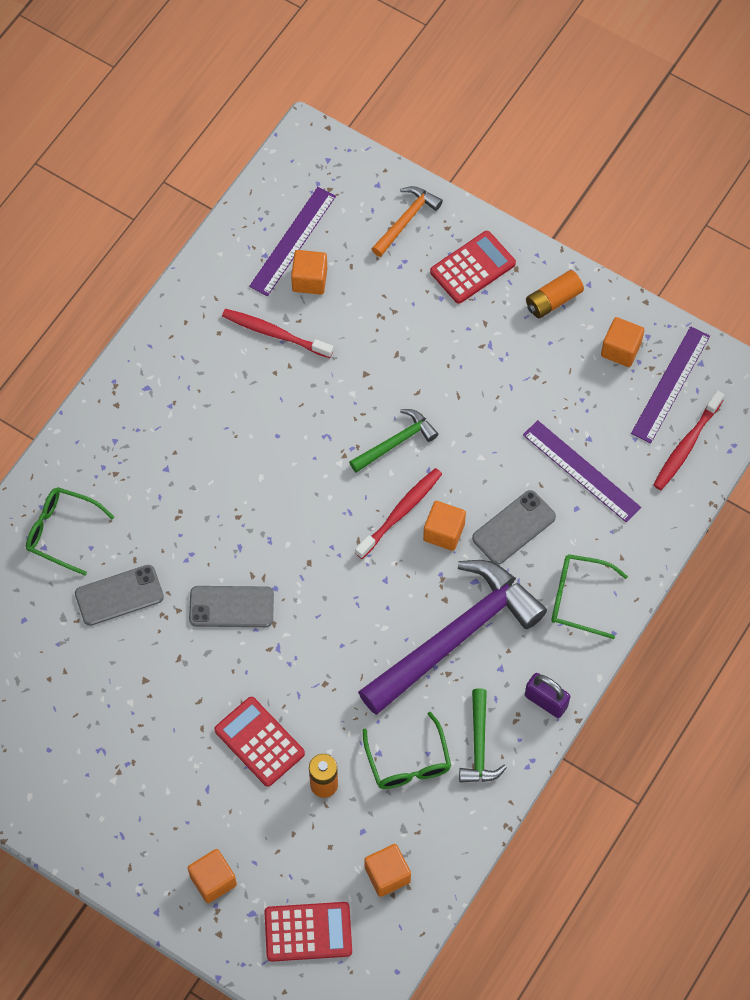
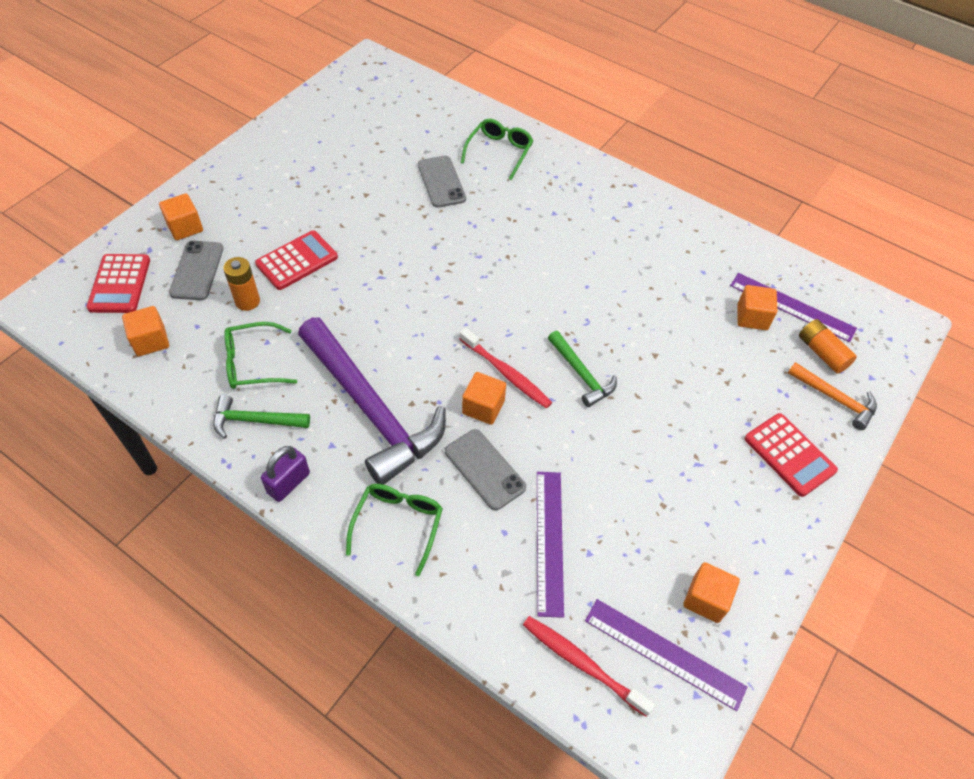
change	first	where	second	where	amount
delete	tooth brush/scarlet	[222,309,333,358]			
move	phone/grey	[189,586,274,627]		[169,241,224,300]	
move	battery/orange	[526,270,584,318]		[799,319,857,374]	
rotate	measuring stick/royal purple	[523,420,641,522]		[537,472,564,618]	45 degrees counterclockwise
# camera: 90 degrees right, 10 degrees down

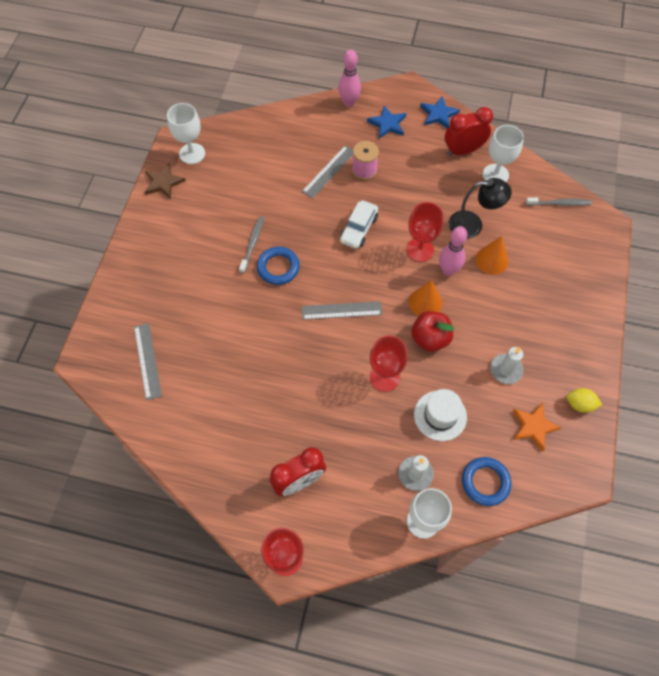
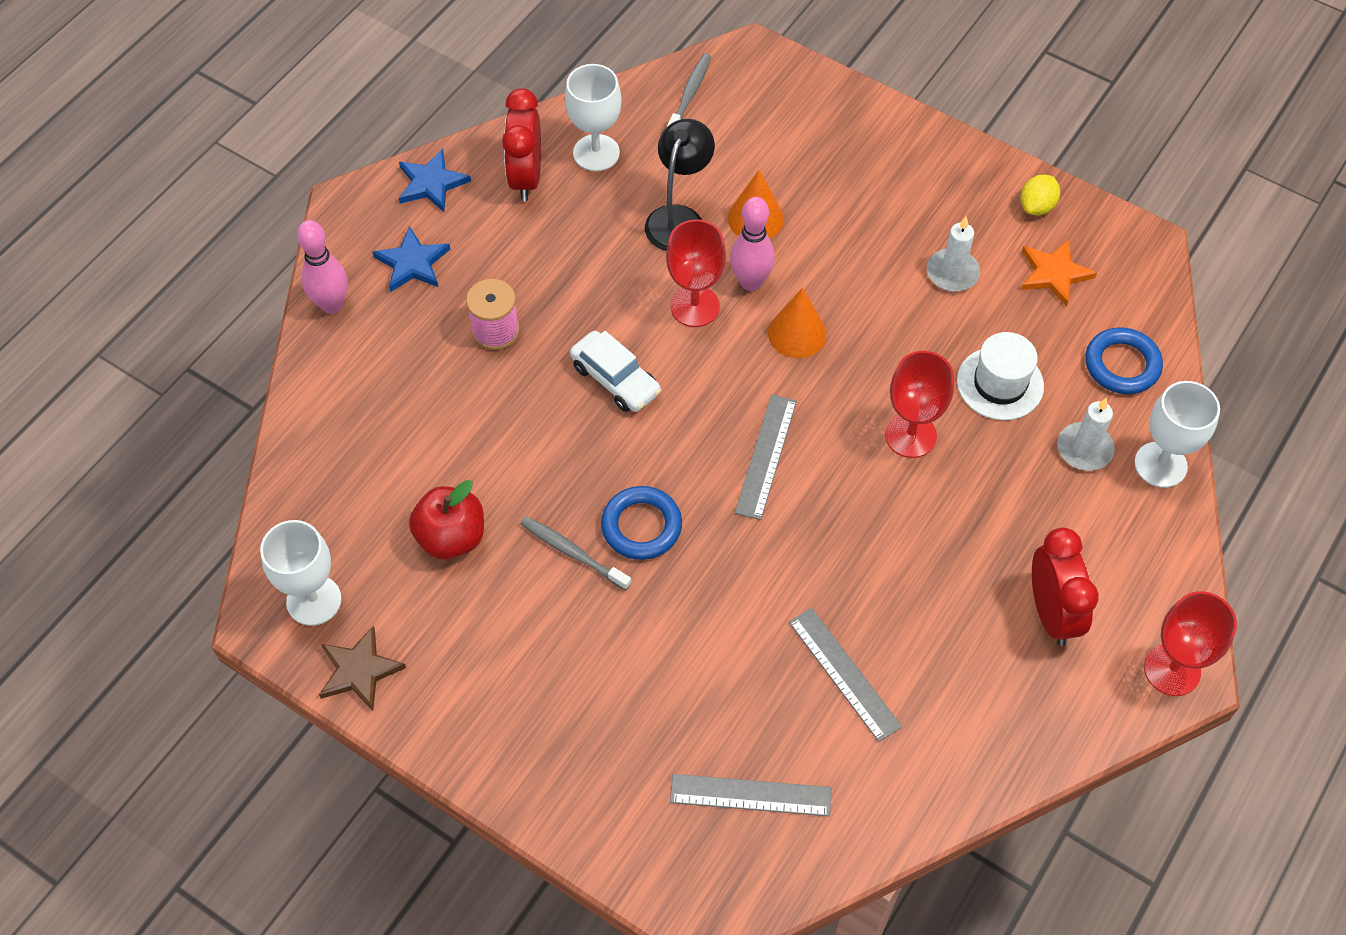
change	first	where	second	where	amount
move	measuring stick/grey	[302,145,353,199]		[789,608,902,742]	
move	toy apple/scarlet	[411,311,455,352]		[409,480,484,559]	
# camera: 70 degrees left, 5 degrees down

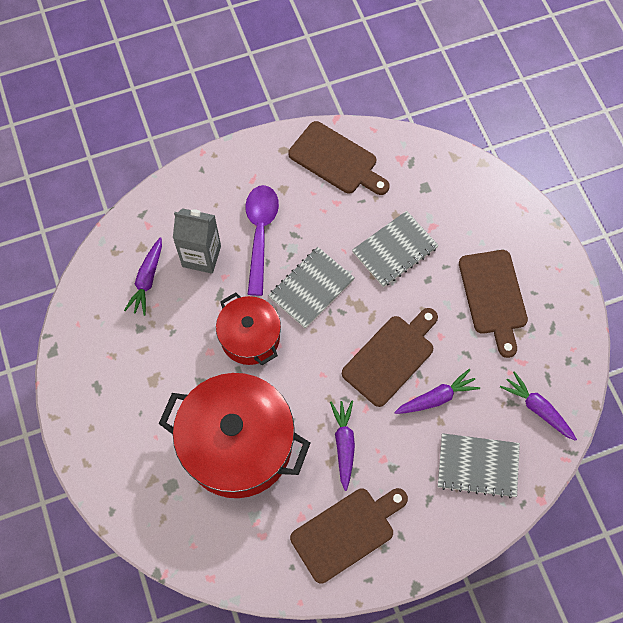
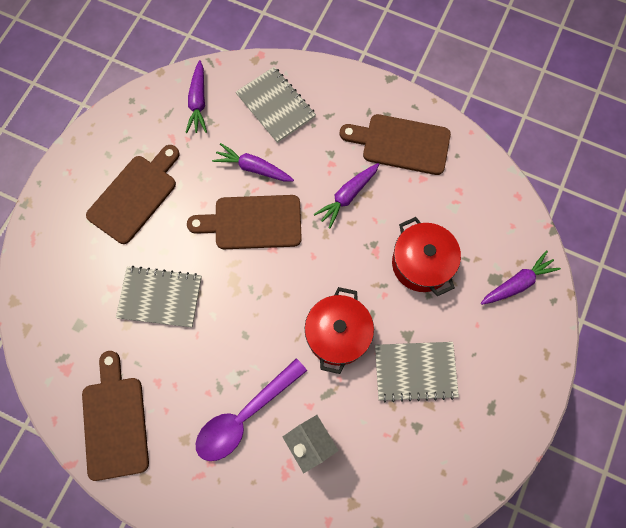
change	first	where	second	where	amount
move	toy carrot/royal purple	[124,237,162,316]		[481,250,561,305]	
move	notebook/grey	[268,247,354,329]		[375,342,459,402]	
resize	cooking pot/scarlet	[159,373,310,498]		[392,217,461,296]	x0.57
# camera: 135 degrees left, 5 degrees up

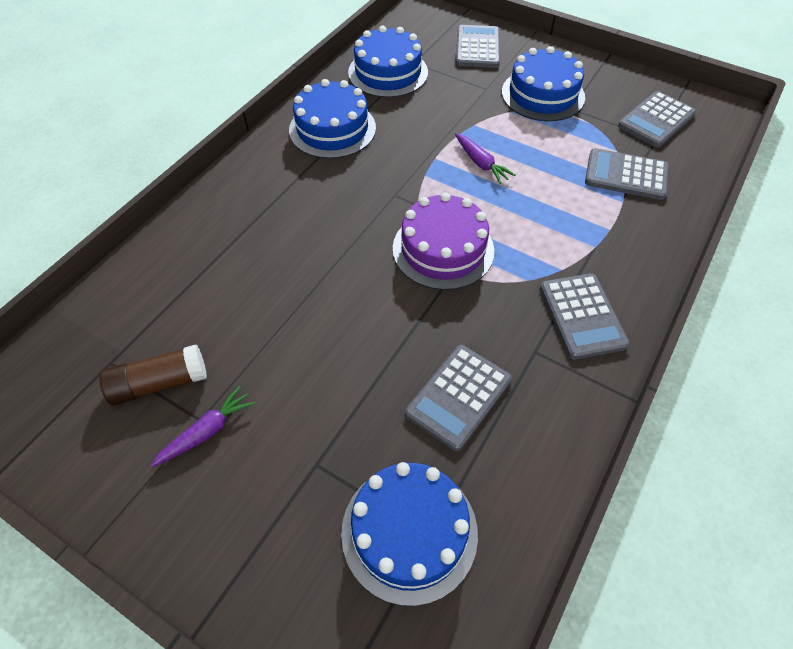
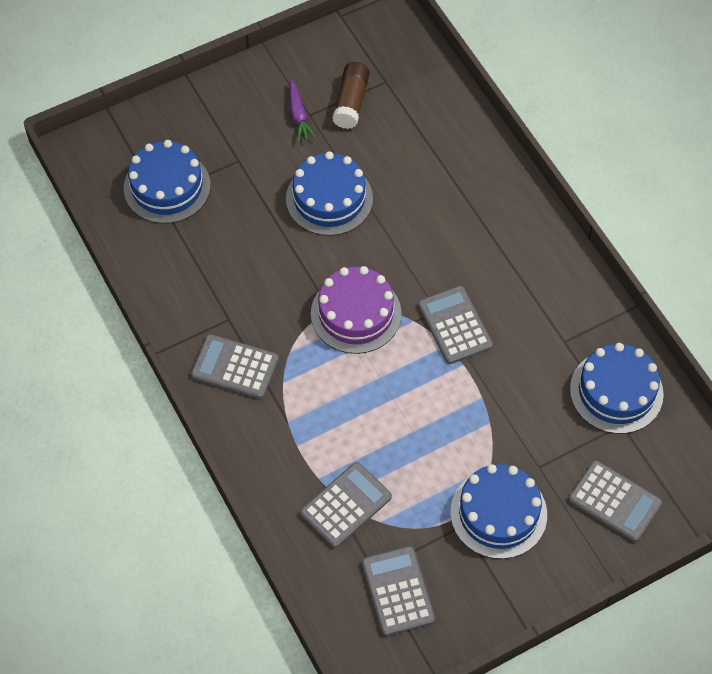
change	first	where	second	where	amount
delete	toy carrot/royal purple	[455,133,515,184]			
move	cake/cobalt	[289,79,376,159]		[286,151,373,236]	
move	adding machine/grey	[405,345,512,451]		[418,286,493,364]	
# camera: 120 degrees right, 5 degrees up

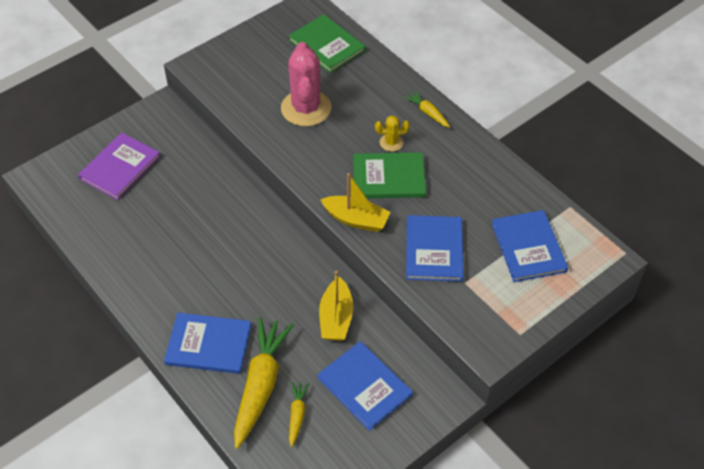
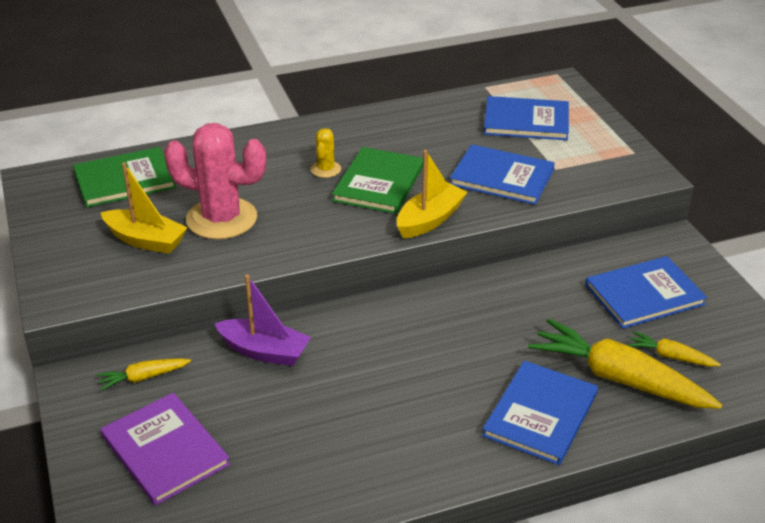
change	first	where	second	where	amount
insert			sailboat/royal purple	[214,275,311,366]	
move	sailboat/yellow	[319,271,353,341]		[101,162,188,254]	
move	toy carrot/yellow	[404,90,450,128]		[96,358,191,391]	
# camera: 70 degrees left, 15 degrees down

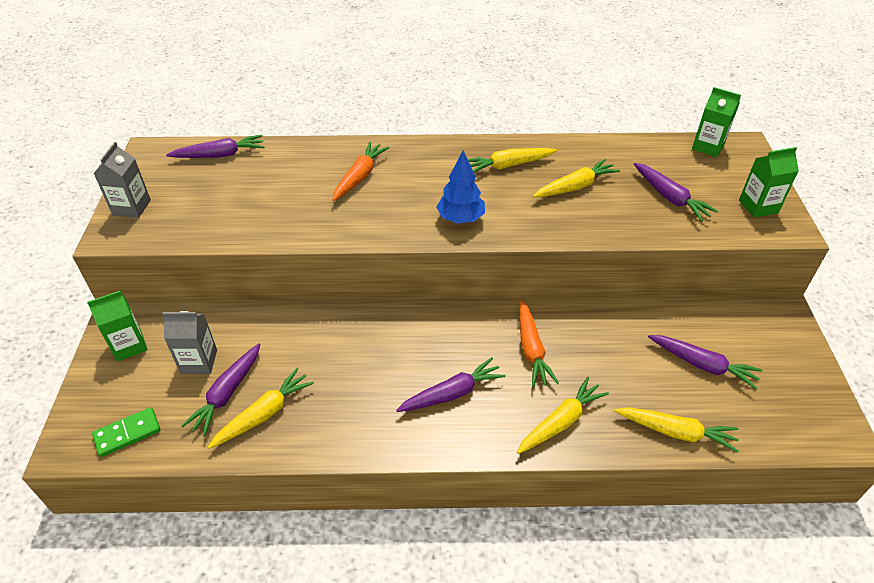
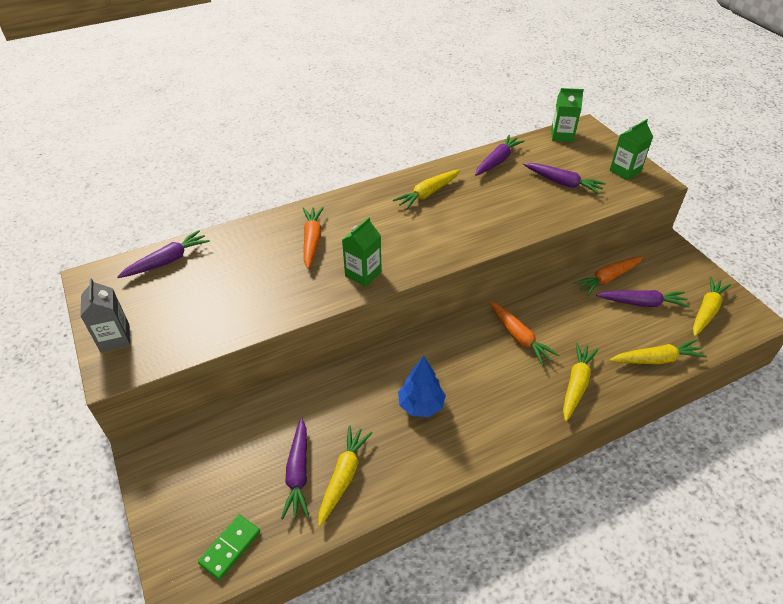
change	first	where	second	where	amount
delete	milk carton/grey	[162,311,217,374]			
insert			toy carrot/orange	[574,256,643,295]	
move	milk carton/green	[87,291,148,362]		[342,217,382,287]	
move	toy carrot/royal purple	[396,357,506,412]		[475,135,525,176]	
move	fir tree/cobalt	[436,150,485,224]		[398,355,446,417]	
move	toy carrot/yellow	[533,159,620,198]		[693,276,731,337]	
# camera: 25 degrees left, 0 degrees up

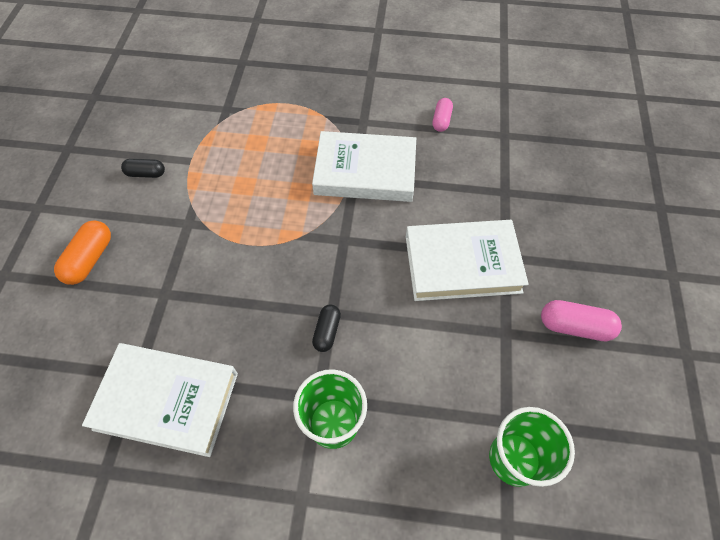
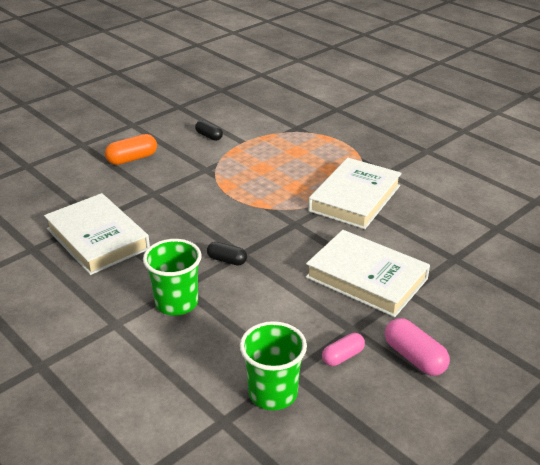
change	first	where	second	where	amount
move	capsule/pink	[432,98,453,132]		[322,333,365,366]	
rotate	hardback/pure white	[312,131,416,202]		[308,158,402,229]	75 degrees clockwise
rotate	capsule/ebony	[312,305,341,352]		[207,242,247,266]	60 degrees clockwise
# camera: 40 degrees right, 25 degrees down

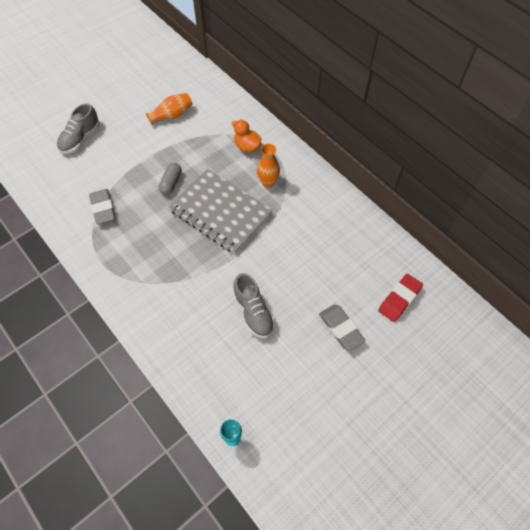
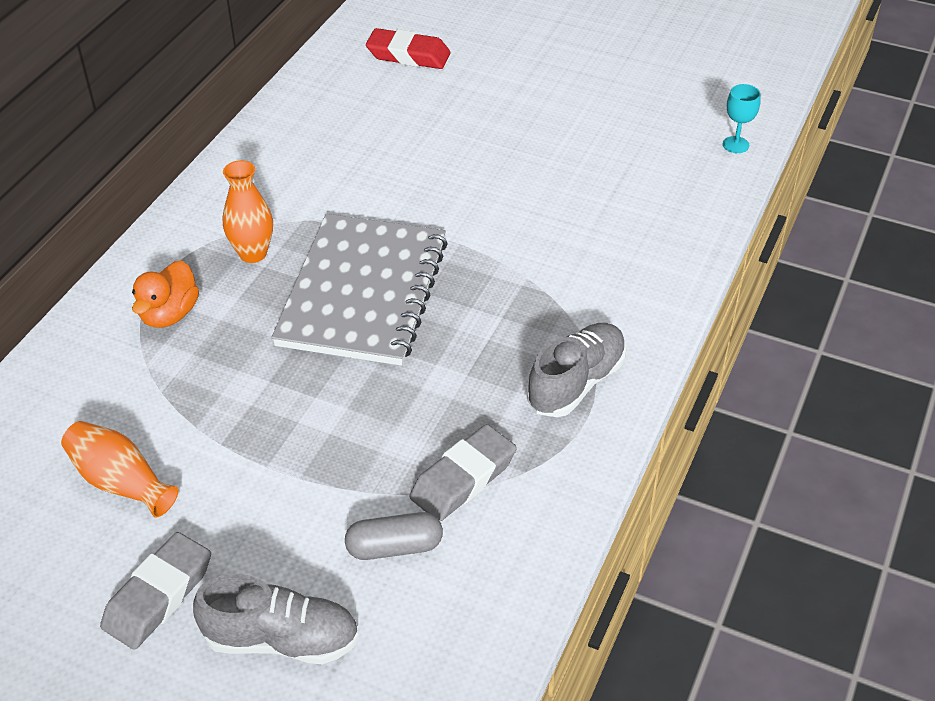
change	first	where	second	where	amount
move	capsule/grey	[159,163,182,195]		[345,512,443,560]	
move	lace-up shoe/grey	[233,273,275,338]		[527,323,626,417]	
move	gum eraser/grey	[319,304,365,351]		[100,532,211,650]	
# camera: 115 degrees left, 15 degrees down

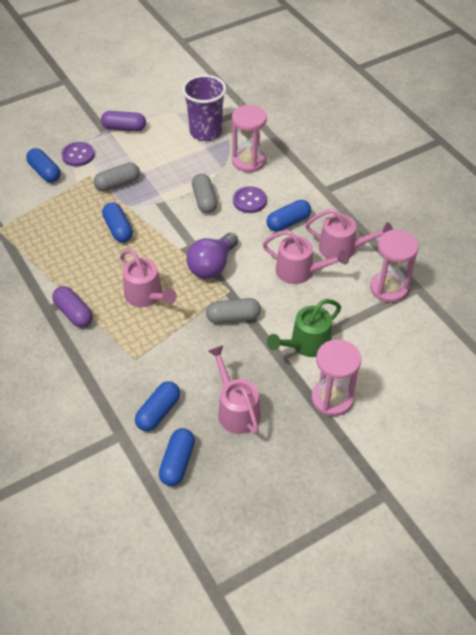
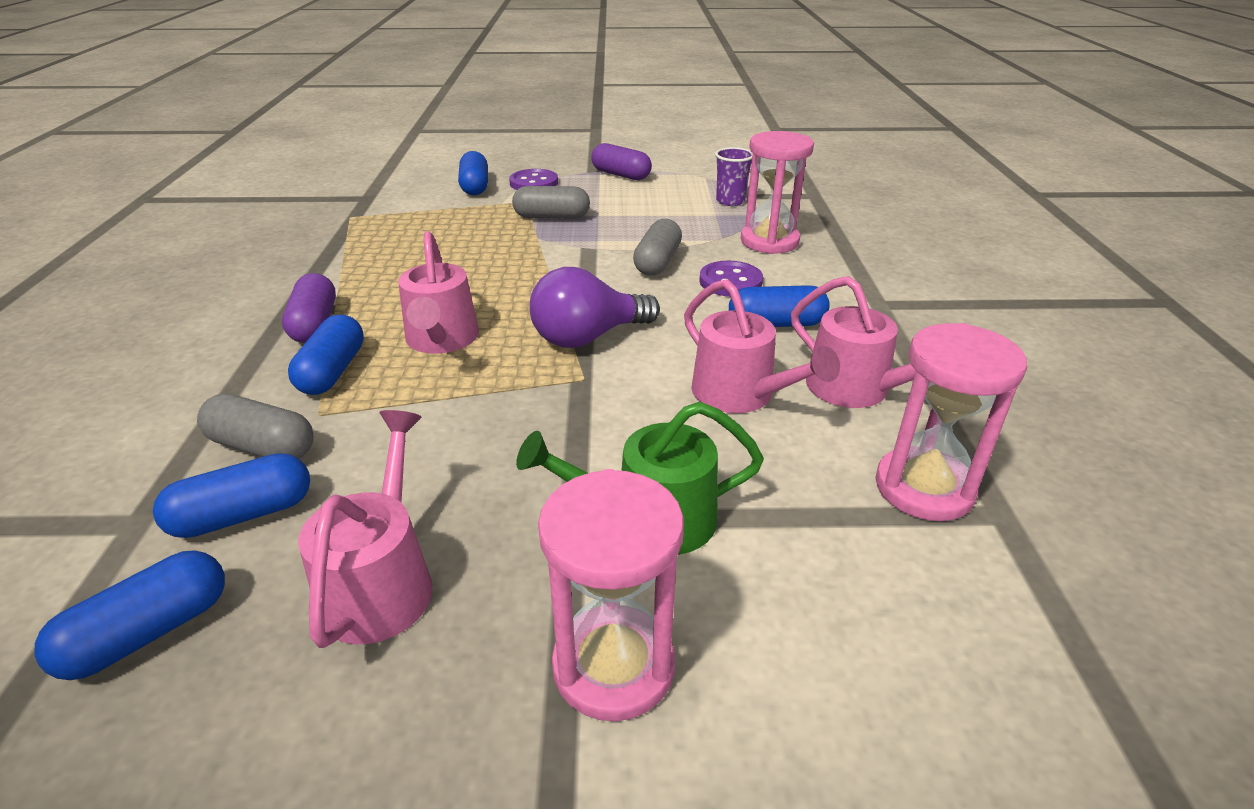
change	first	where	second	where	amount
move	capsule/cobalt	[102,202,133,243]		[288,314,364,395]	
move	capsule/grey	[206,298,261,324]		[197,394,314,459]	
resize	tumbler/royal purple	[182,75,226,141]		[715,147,753,206]	x0.55
# camera: 30 degrees right, 15 degrees down

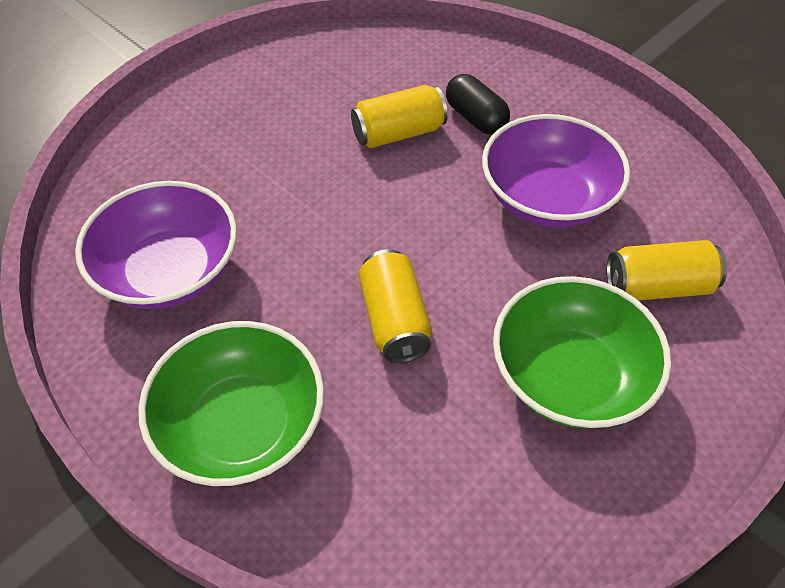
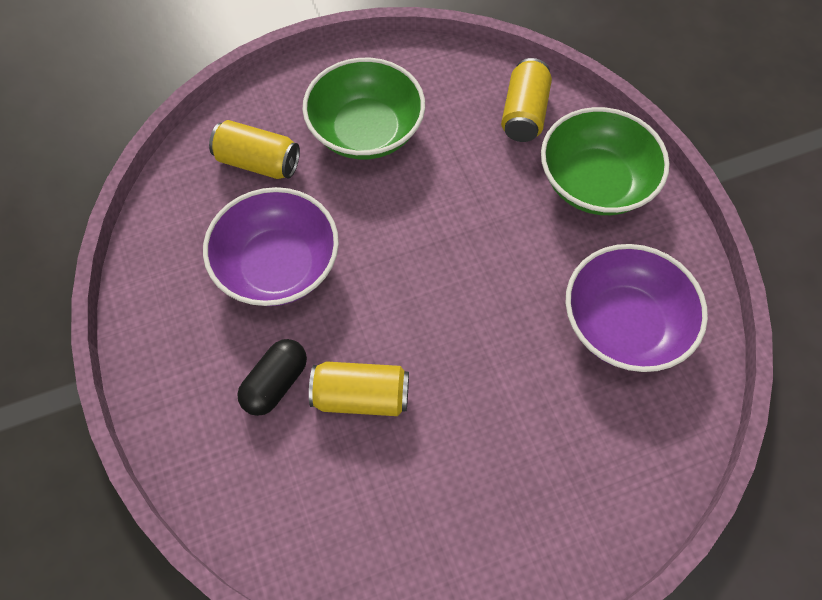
change	first	where	second	where	amount
move	soda can/yellow	[359,249,432,363]		[501,58,552,142]	
rotate	capsule/ebony	[446,74,510,134]		[237,339,307,416]	45 degrees clockwise
# camera: 155 degrees left, 10 degrees up

